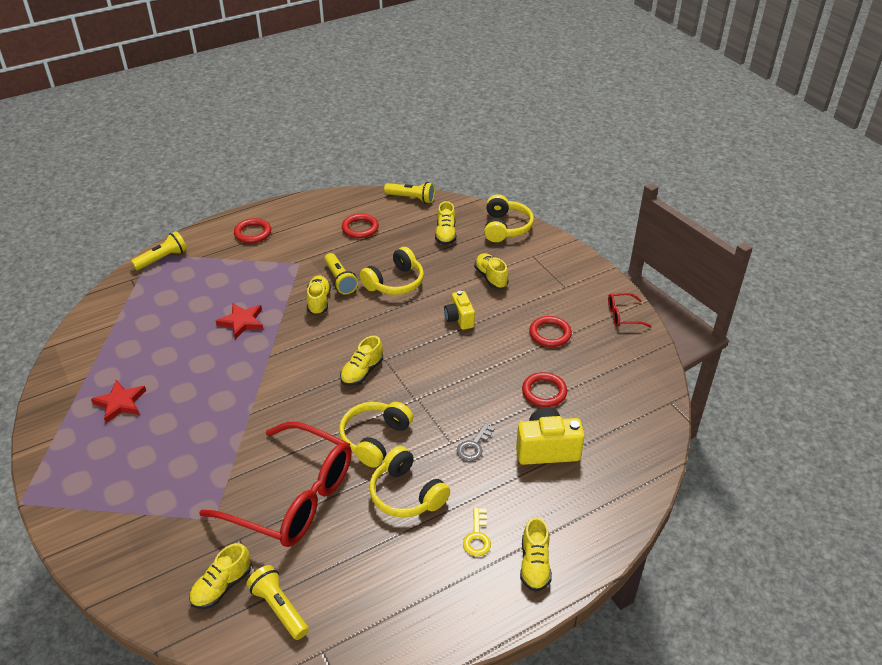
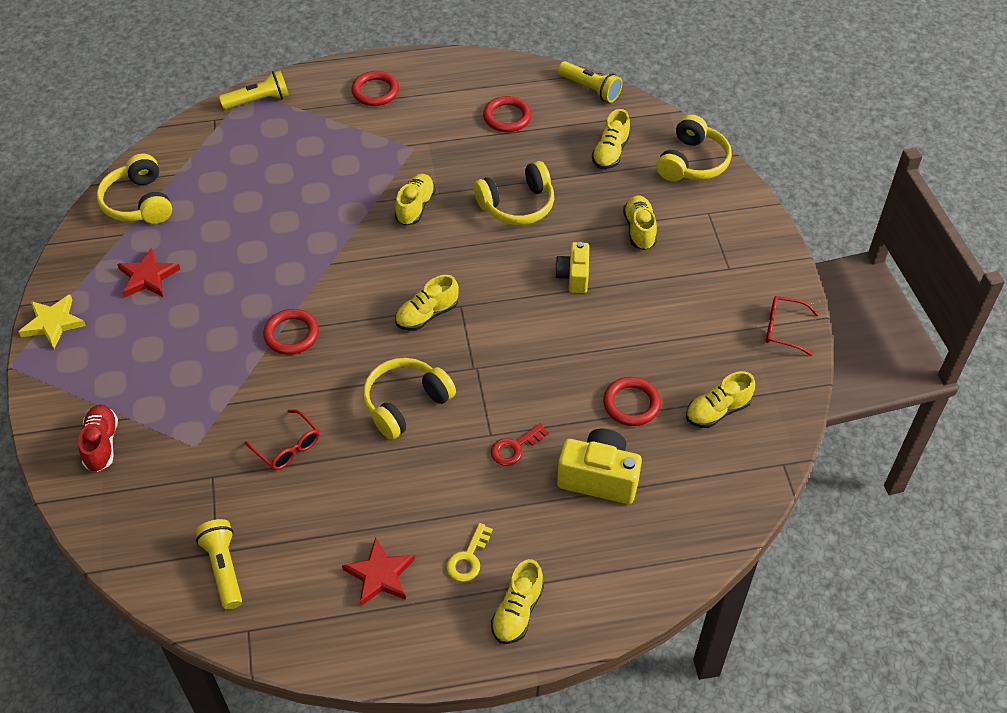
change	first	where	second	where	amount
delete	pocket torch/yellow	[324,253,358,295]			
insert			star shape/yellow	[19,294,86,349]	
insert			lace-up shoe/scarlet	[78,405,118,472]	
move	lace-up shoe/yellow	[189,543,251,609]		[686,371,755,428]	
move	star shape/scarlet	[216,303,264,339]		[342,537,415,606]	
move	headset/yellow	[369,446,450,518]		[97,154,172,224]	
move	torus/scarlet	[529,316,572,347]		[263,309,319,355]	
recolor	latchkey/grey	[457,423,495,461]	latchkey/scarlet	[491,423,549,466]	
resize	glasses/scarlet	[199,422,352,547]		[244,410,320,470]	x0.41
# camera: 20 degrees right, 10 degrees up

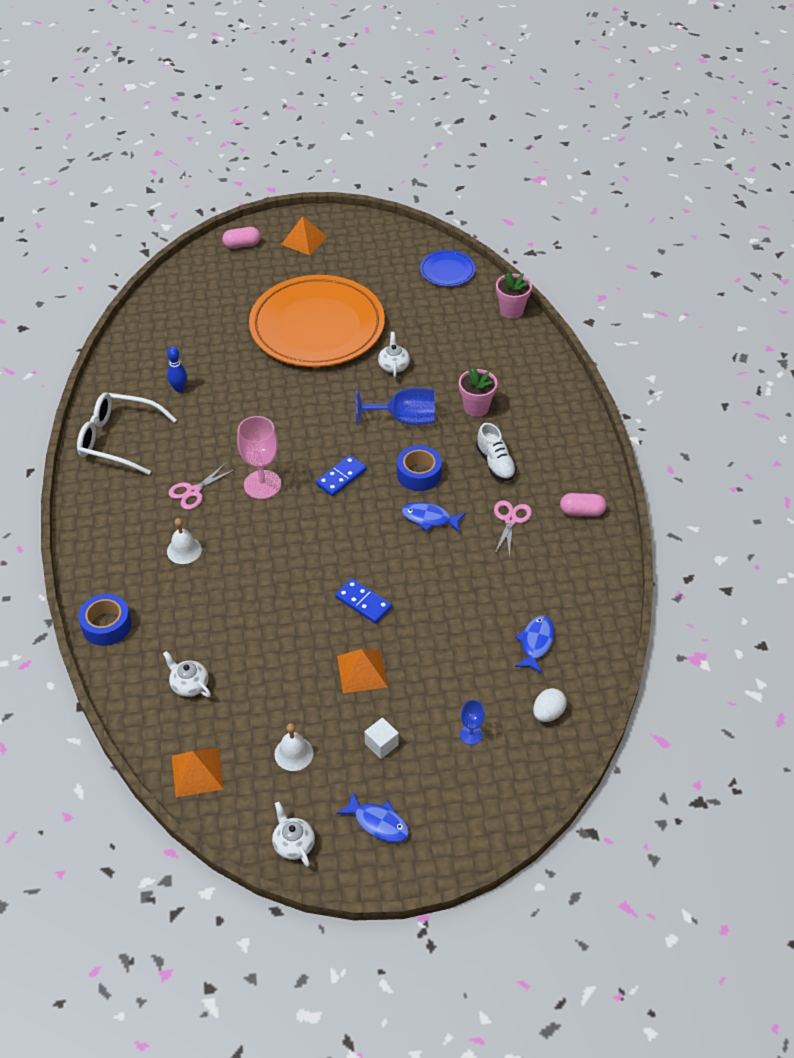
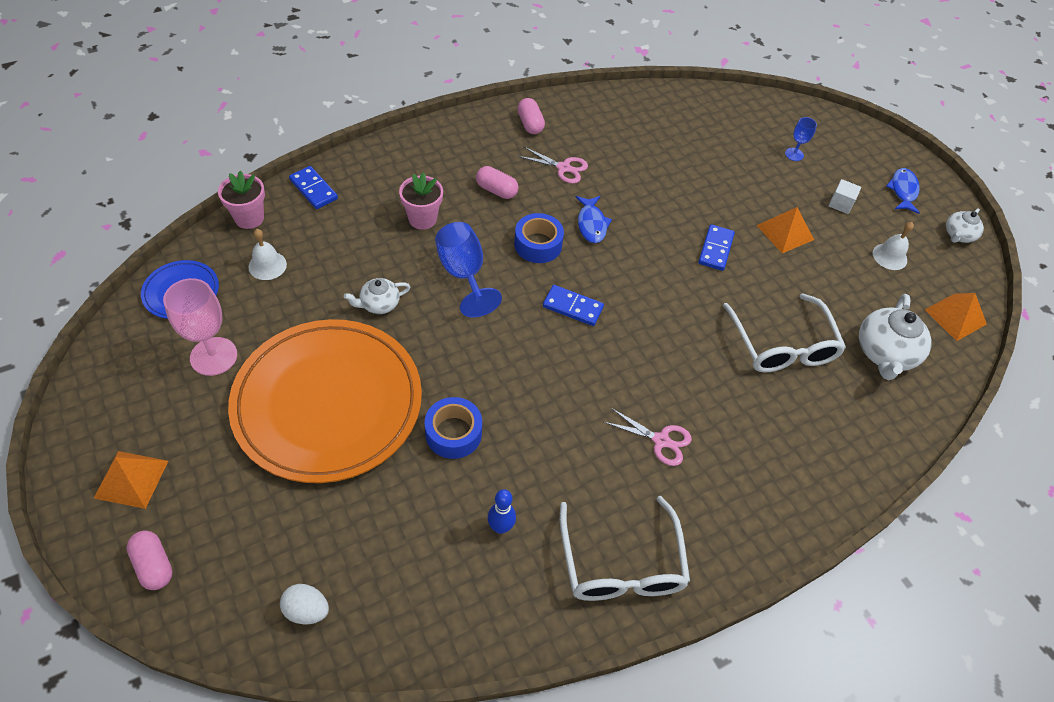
change	first	where	second	where	amount
delete	fish figure/cobalt	[515,616,554,674]			
insert			domino/cobalt	[289,166,338,209]	
insert			glasses/pure white	[723,293,846,372]	
move	sticky tape/cobalt	[78,594,131,646]		[425,397,482,459]	
move	bell/pure white	[167,518,202,564]		[248,229,287,280]	
move	chalice/pink	[237,416,281,499]		[163,278,237,376]	
move	toy egg/pure white	[533,688,567,722]		[280,584,329,625]	
replace	lace-up shoe/pure white	[476,423,517,481]	capsule/pink	[476,166,519,199]	
rotate	scissors/pink	[494,500,532,557]		[517,146,588,184]	150 degrees counterclockwise
resize	china teapot/pure white	[163,651,211,697]		[859,294,932,380]	x1.74
# camera: 115 degrees left, 5 degrees up

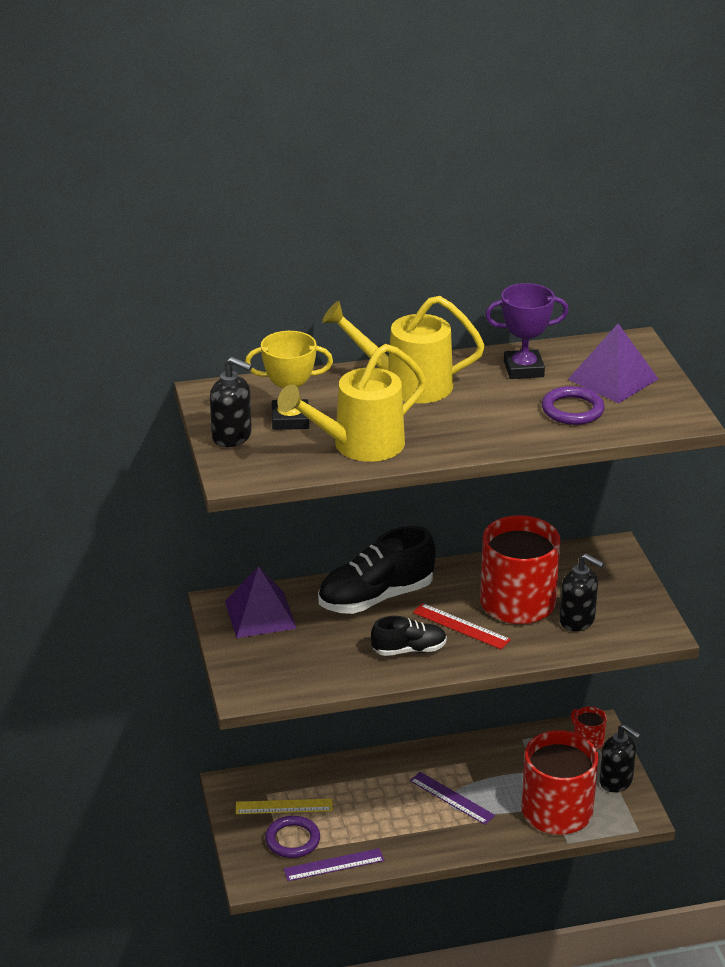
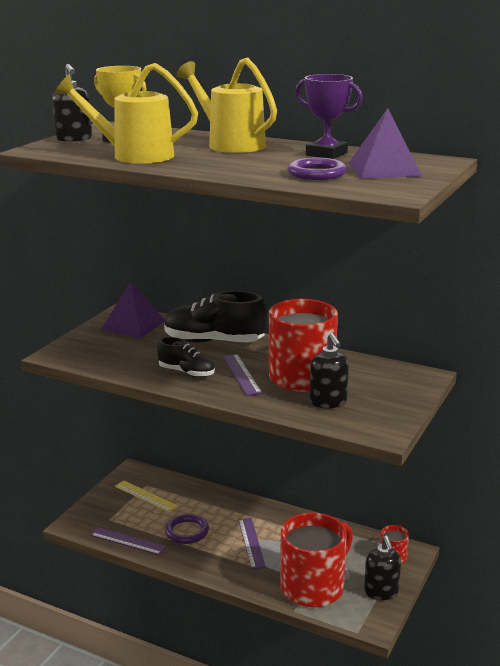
change	first	where	second	where	amount
move	torus/royal purple	[265,816,320,858]		[165,514,209,544]	
recolor	measuring stick/scarlet	[413,603,511,650]	measuring stick/royal purple	[223,354,262,396]	
# camera: 40 degrees right, 10 degrees down

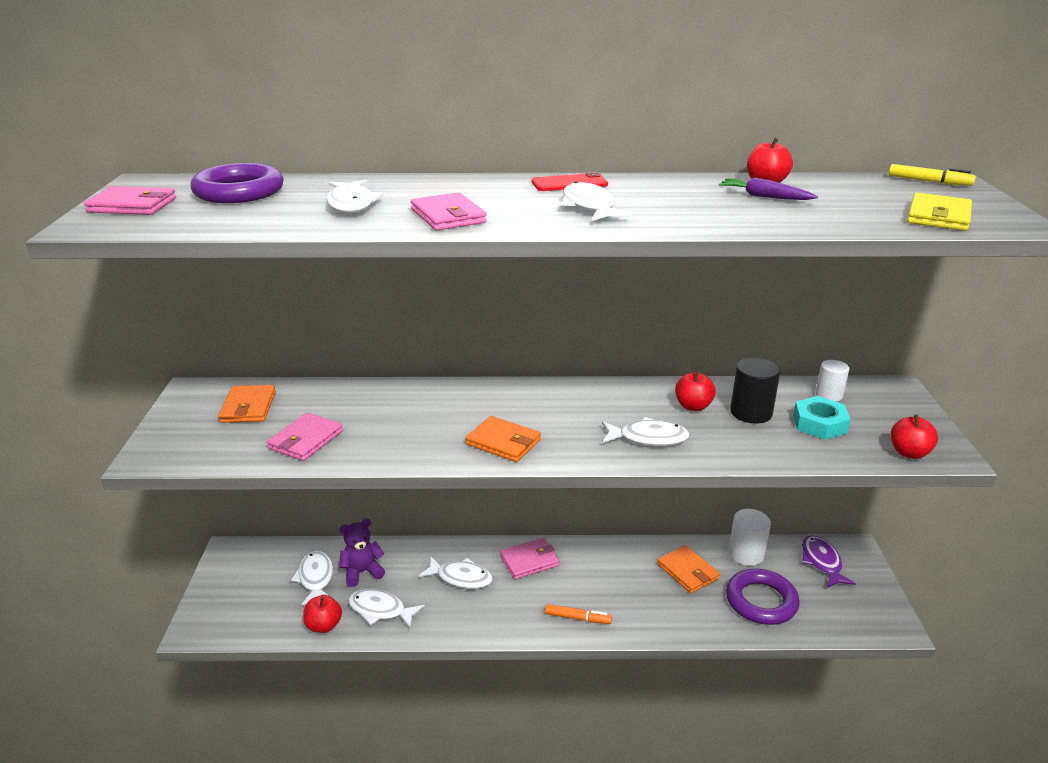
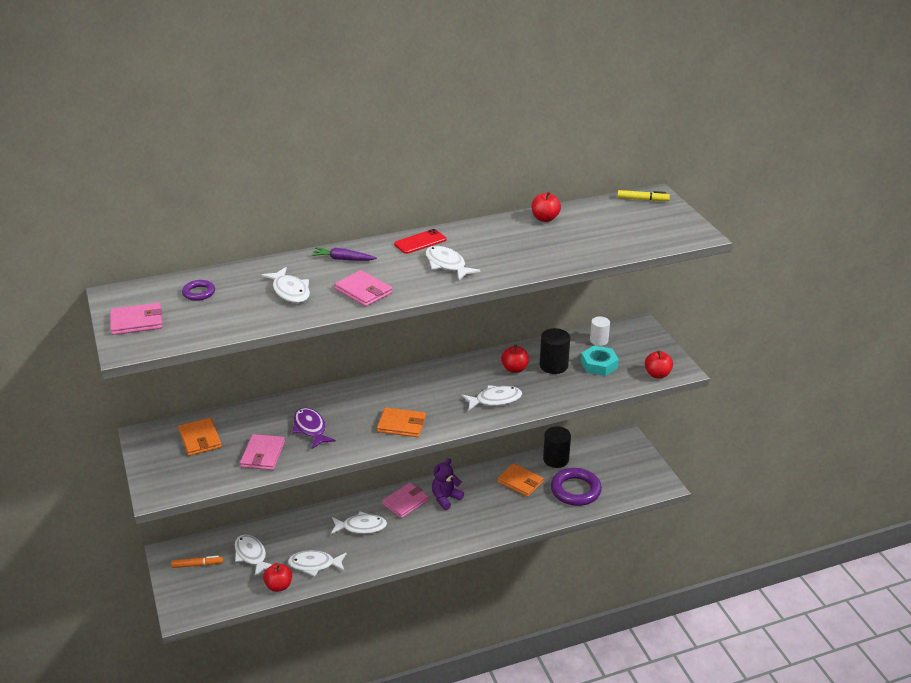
change	first	where	second	where	amount
delete	card wallet/yellow	[907,193,972,231]			
move	teddy bear/royal purple	[339,519,385,587]		[432,458,464,510]	
move	marker pen/orange	[545,604,612,624]		[171,556,223,568]	
move	toy carrot/royal purple	[719,177,818,200]		[312,248,377,261]	
move	fish figure/royal purple	[802,535,856,588]		[292,408,336,449]	
recolor	cylinder shape/pure white	[729,509,771,566]	cylinder shape/ebony	[543,426,571,468]	
resize	torus/royal purple	[190,163,283,203]		[182,280,215,301]	x0.51
# camera: 20 degrees left, 5 degrees up

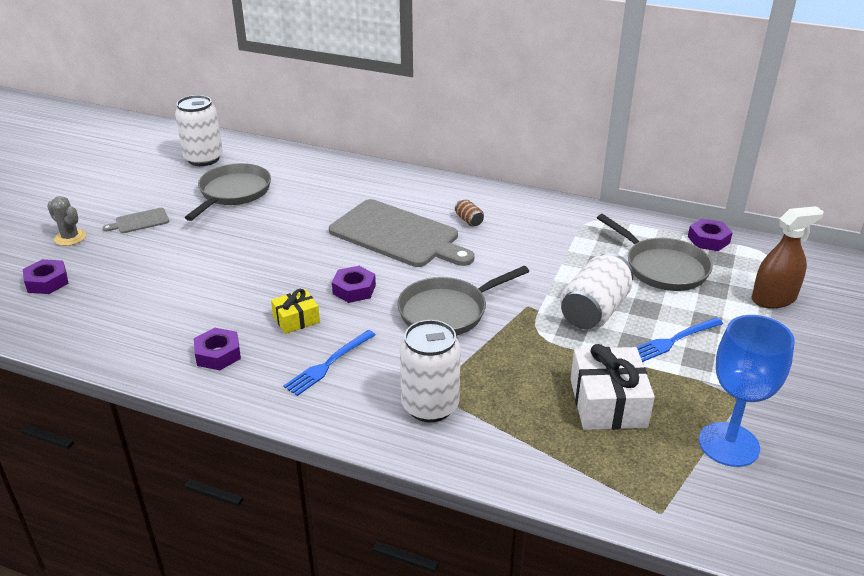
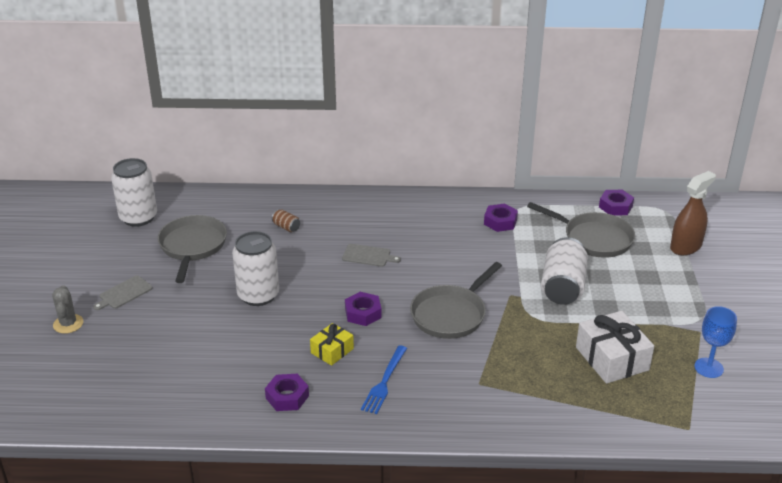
change	first	where	second	where	amount
delete	table fork/cobalt	[637,318,723,362]			
move	nut/royal purple	[23,259,69,294]		[484,203,518,232]	
move	soda can/pure white	[400,320,461,422]		[232,231,279,306]	
move	soda can/russet	[455,199,484,226]		[272,209,300,232]	
rotate	saguaro cactus/grey	[47,196,86,246]		[52,285,84,334]	60 degrees clockwise
resize	chopping board/grey	[329,199,474,267]		[342,244,401,267]	x0.42
resize	chalice/cobalt	[699,315,795,467]		[694,306,737,378]	x0.64
# camera: 20 degrees left, 0 degrees up

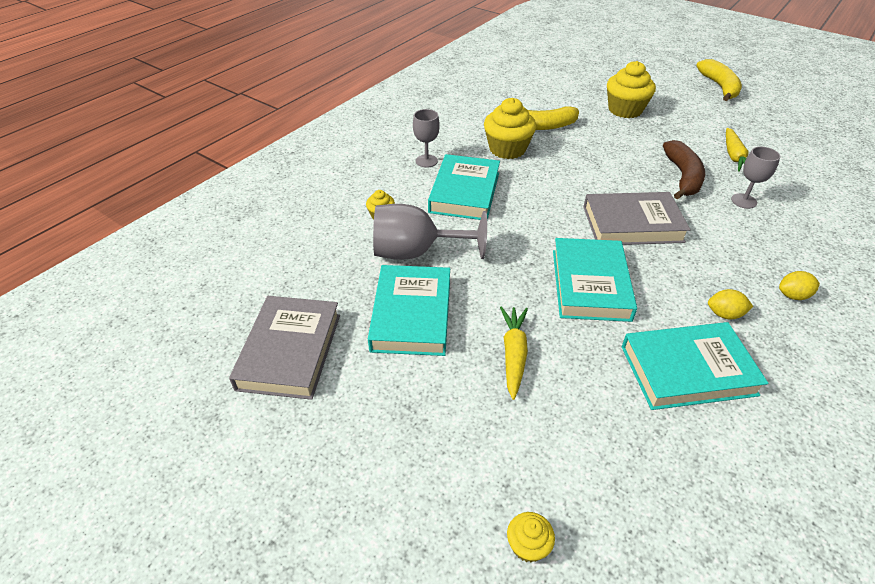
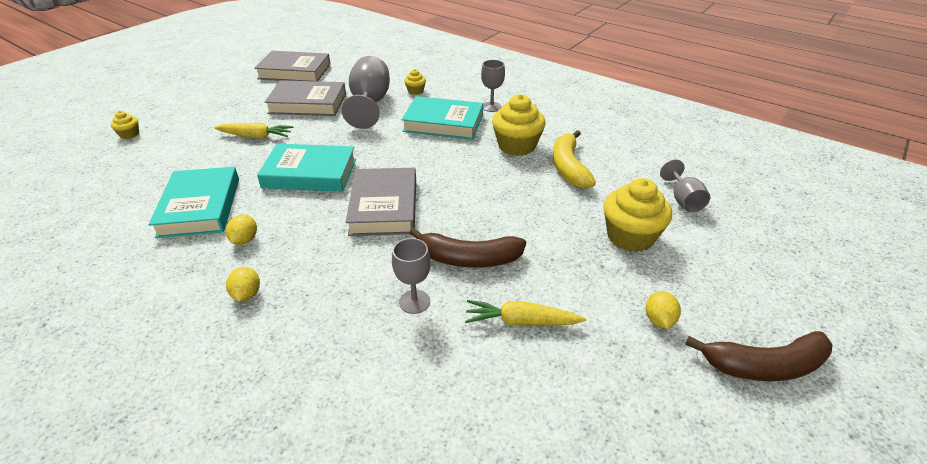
change	first	where	second	where	amount
insert			citrus fruit/yellow	[646,291,681,329]	
insert			chalice/grey	[660,159,710,212]	
recolor	hardback/aqua	[368,265,450,356]	hardback/grey	[264,80,346,116]	
recolor	banana fruit/yellow	[696,59,742,101]	banana fruit/russet	[685,331,833,381]	
# camera: 90 degrees right, 5 degrees down

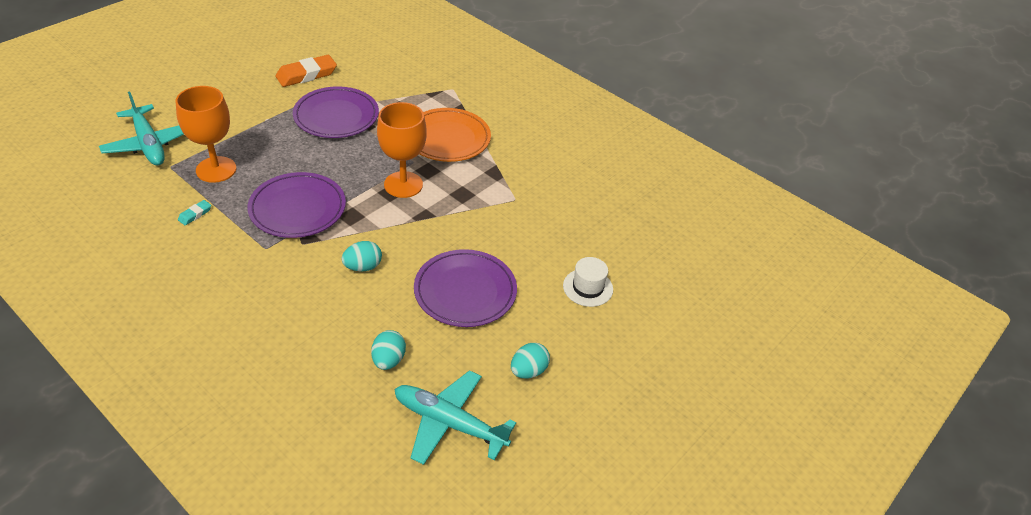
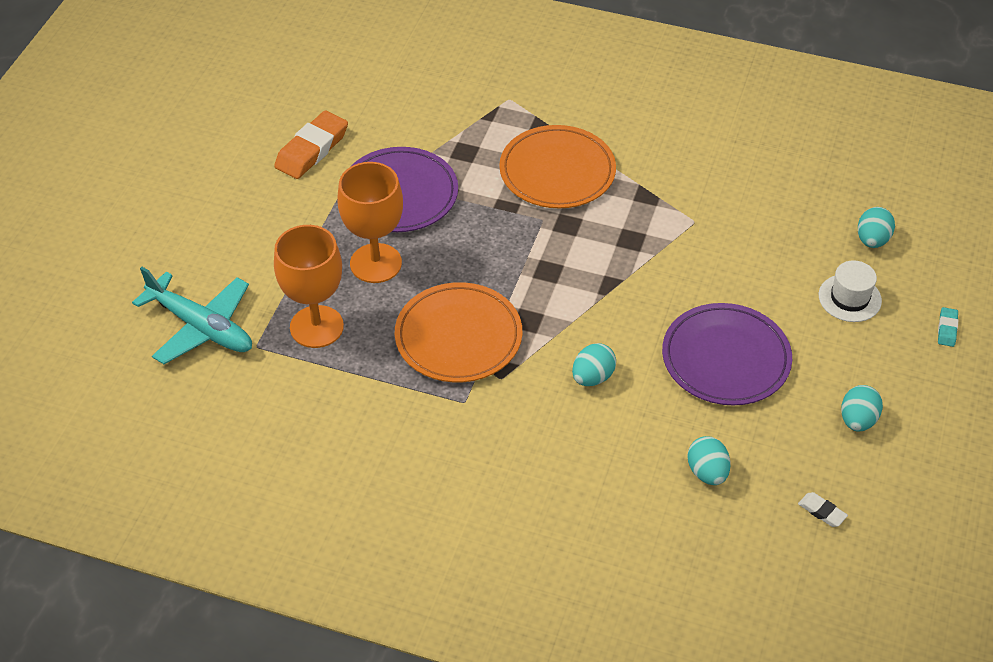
change	first	where	second	where	amount
insert			toy egg/aqua	[858,207,895,248]	
move	gum eraser/aqua	[178,200,211,225]		[938,307,958,347]	
move	chalice/orange	[377,102,427,198]		[338,162,403,283]	
replace	aeroplane/aqua	[395,370,516,465]	gum eraser/pure white	[798,492,848,527]	
recolor	dinner plate/royal purple	[247,172,346,238]	dinner plate/orange	[395,282,522,382]	
# camera: 20 degrees left, 5 degrees up

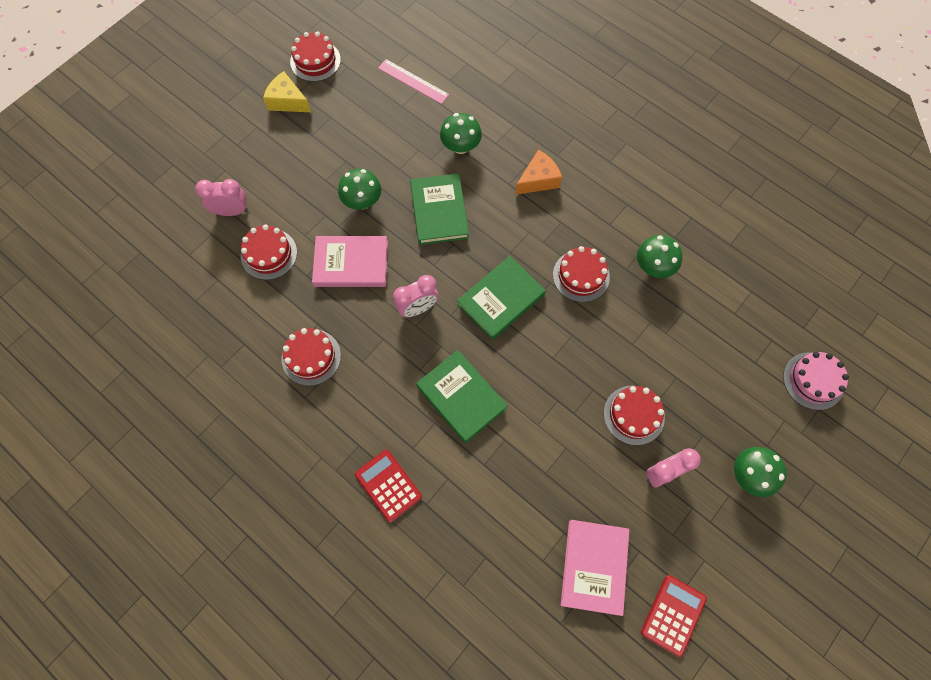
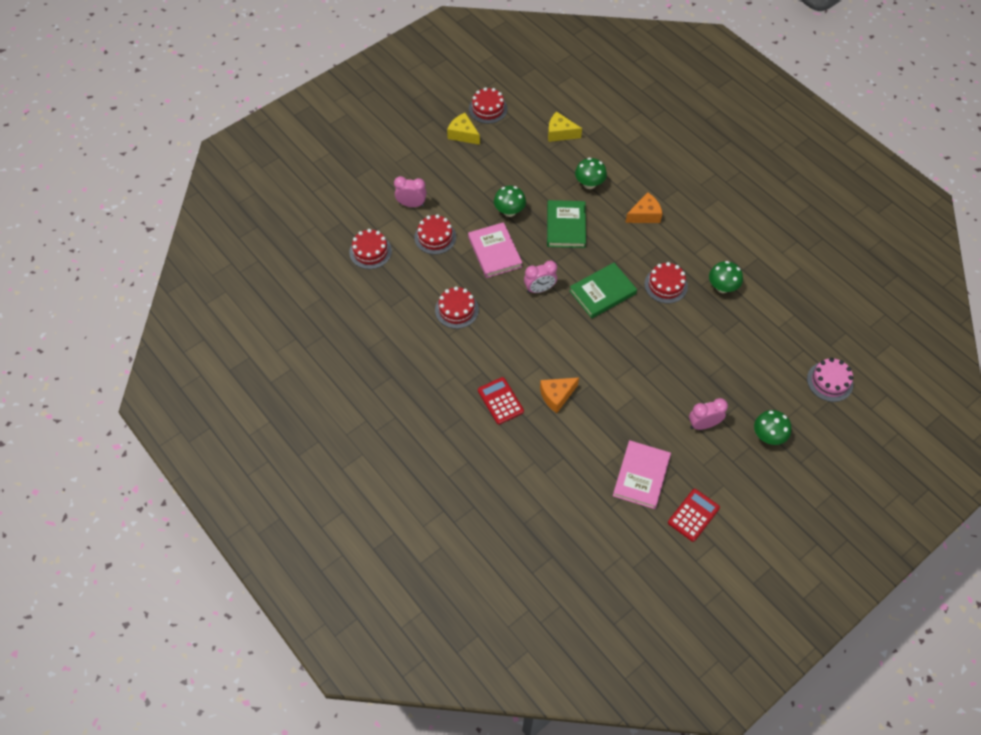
change	first	where	second	where	amount
delete	hardback/green	[416,350,508,443]			
insert			cheese wedge/orange	[540,378,579,413]	
move	cake/scarlet	[604,386,665,445]		[349,229,392,269]	
replace	measuring stick/pink	[378,59,449,104]	cheese wedge/yellow	[548,112,582,142]	
rotate	hardback/pink	[312,236,388,287]		[468,222,522,278]	60 degrees clockwise
# camera: 10 degrees right, 10 degrees down

